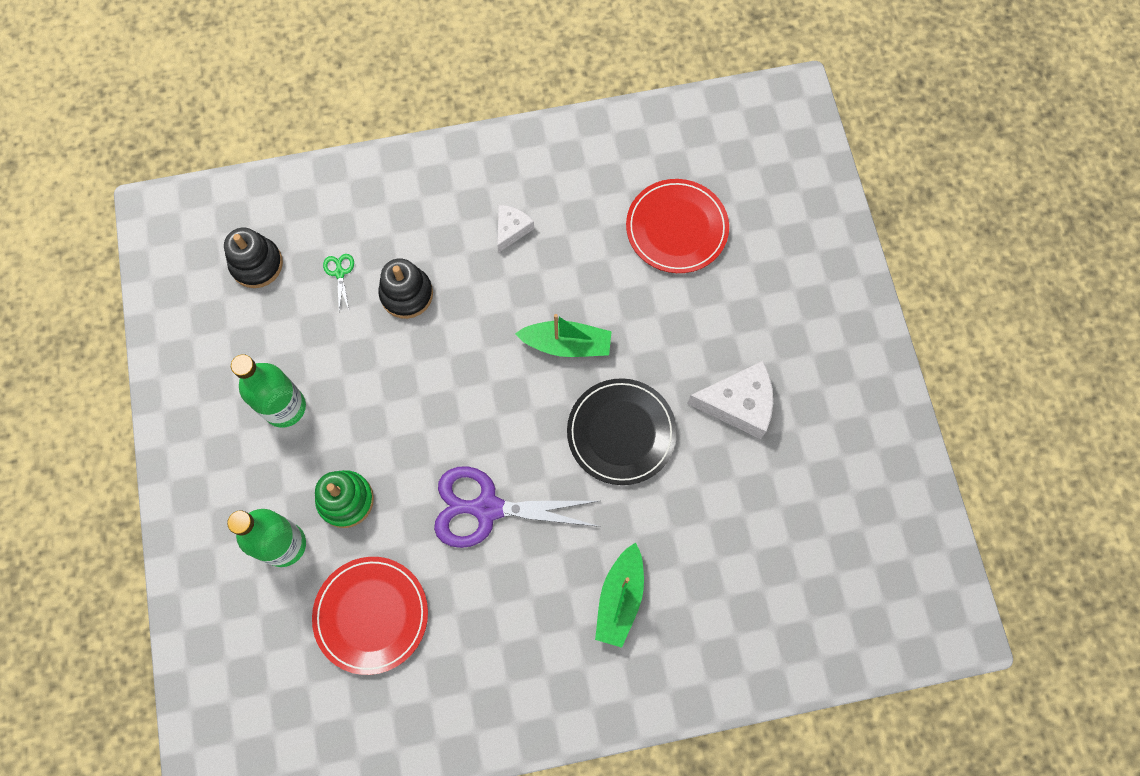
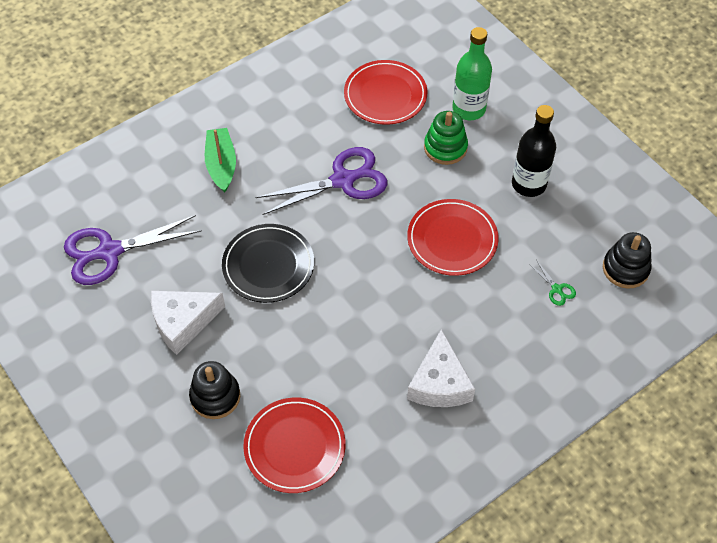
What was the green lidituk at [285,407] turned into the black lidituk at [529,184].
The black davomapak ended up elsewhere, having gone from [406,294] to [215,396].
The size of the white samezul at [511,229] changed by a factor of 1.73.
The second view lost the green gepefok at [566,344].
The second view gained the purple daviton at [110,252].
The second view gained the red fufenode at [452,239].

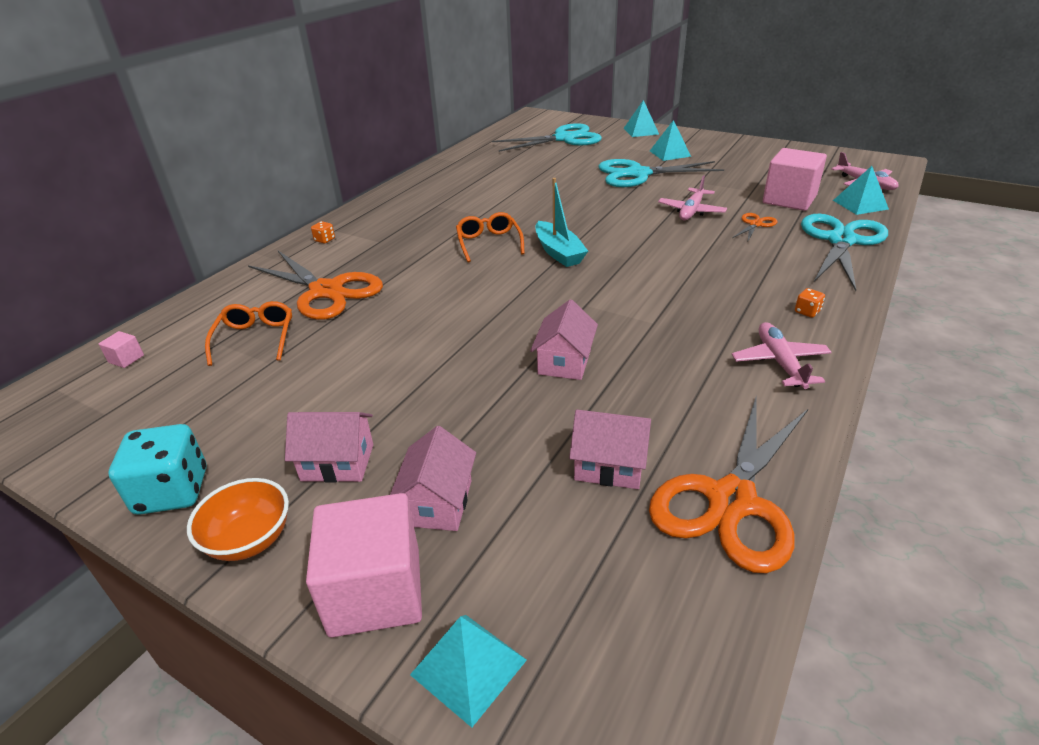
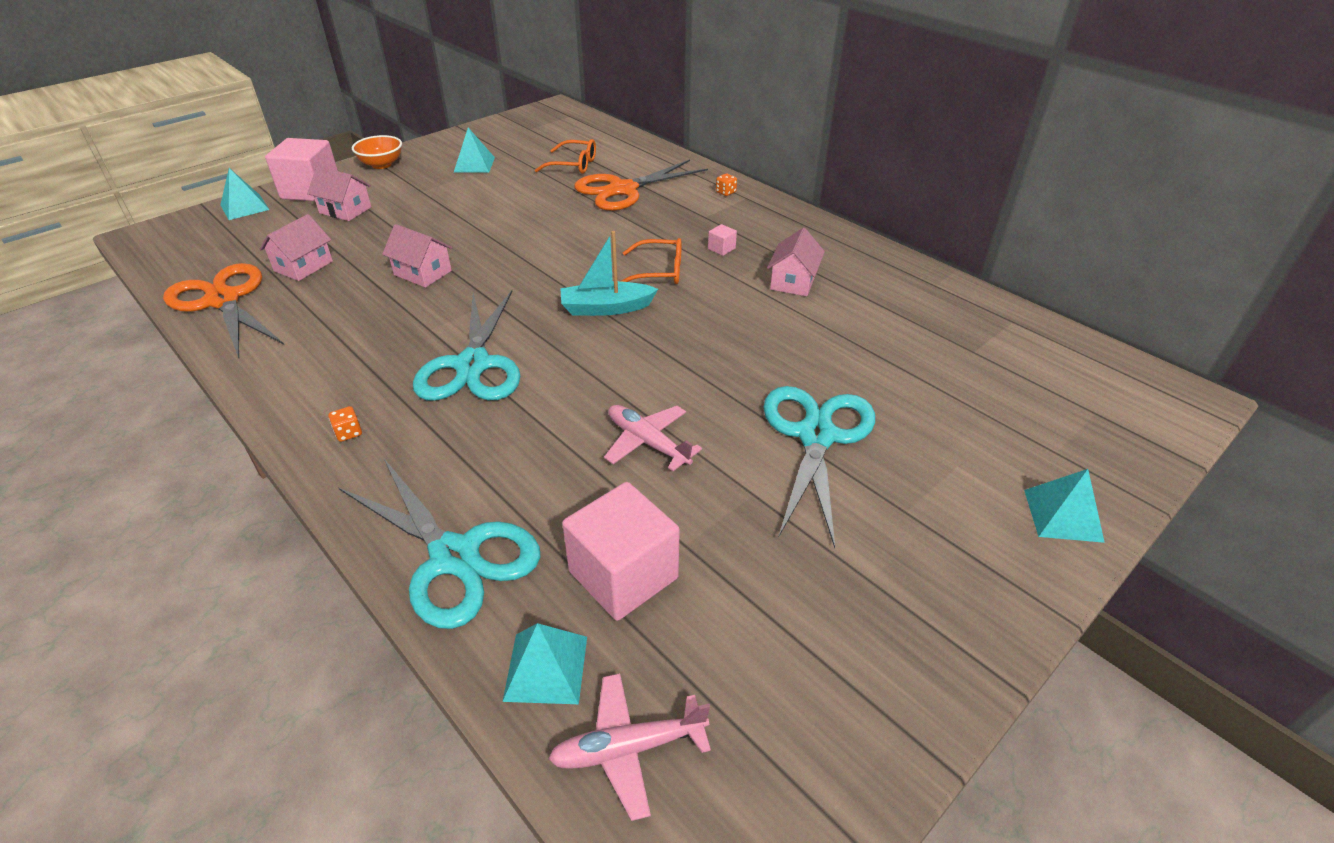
The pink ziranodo ended up elsewhere, having gone from [126,359] to [721,249].
The second view lost the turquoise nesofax at [172,491].
The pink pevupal ended up elsewhere, having gone from [337,462] to [793,281].
The turquoise daviton ended up elsewhere, having gone from [564,139] to [473,365].
The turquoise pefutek ended up elsewhere, having gone from [670,153] to [474,164].
The second view lost the orange daviton at [755,224].
The second view lost the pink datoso at [780,362].

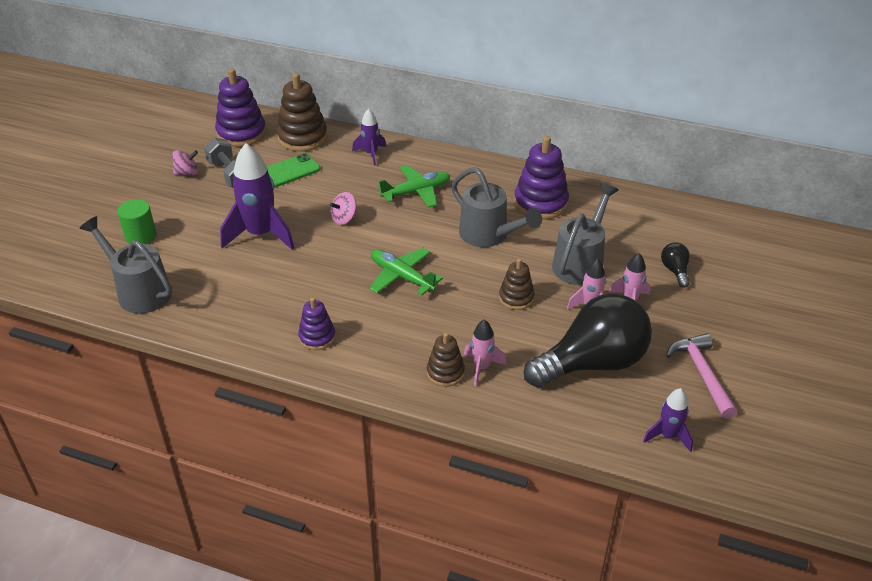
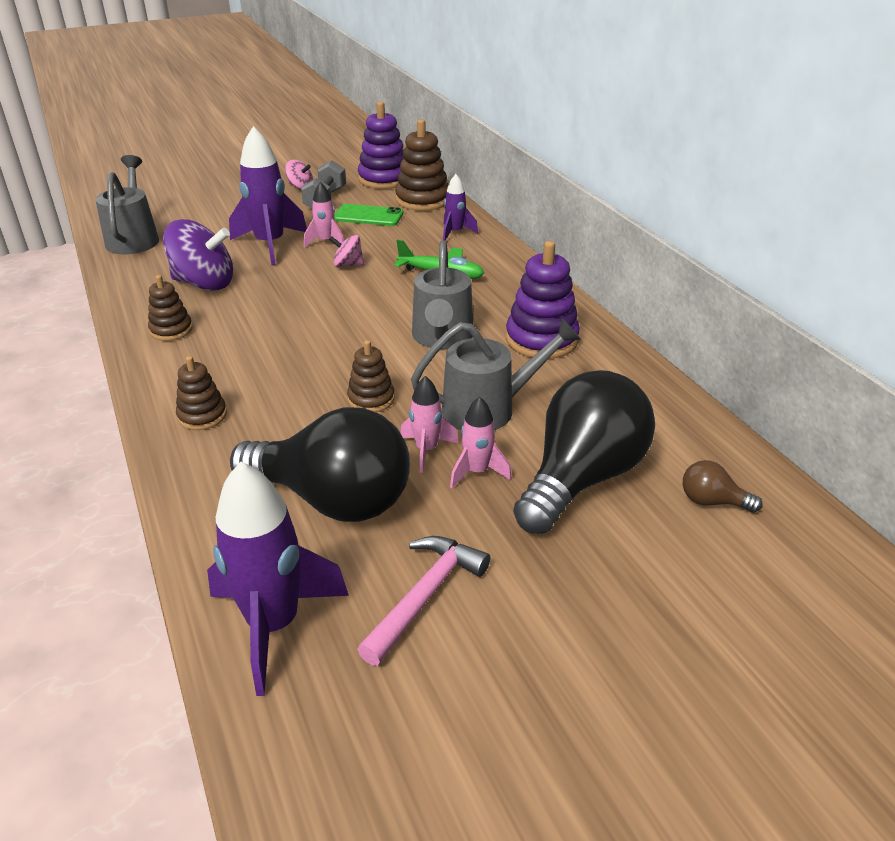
The second view lost the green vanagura at [140,236].
What was the purple davomapak at [317,337] turned into the brown davomapak at [171,330].
The second view lost the green datoso at [401,277].
The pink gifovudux ended up elsewhere, having gone from [481,367] to [326,242].
The size of the purple gifovudux at [668,436] changed by a factor of 1.88.
The size of the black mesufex at [675,271] changed by a factor of 2.45.
The second view gained the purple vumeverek at [204,283].
The second view gained the brown mesufex at [712,501].

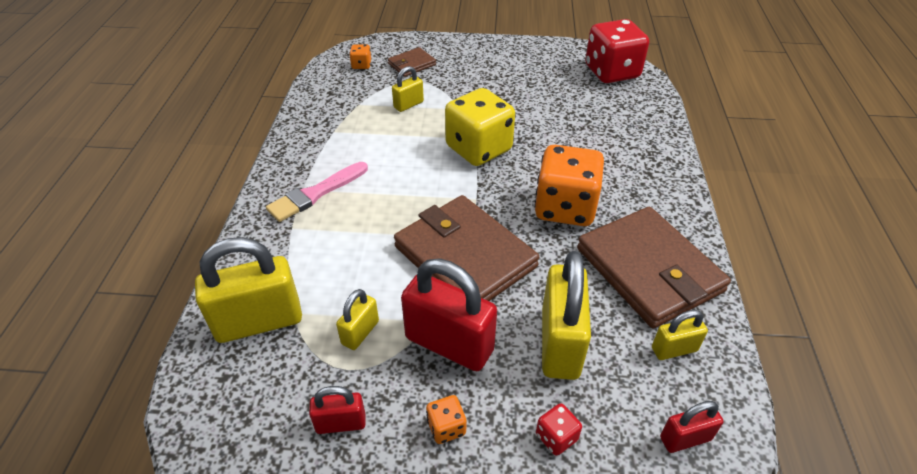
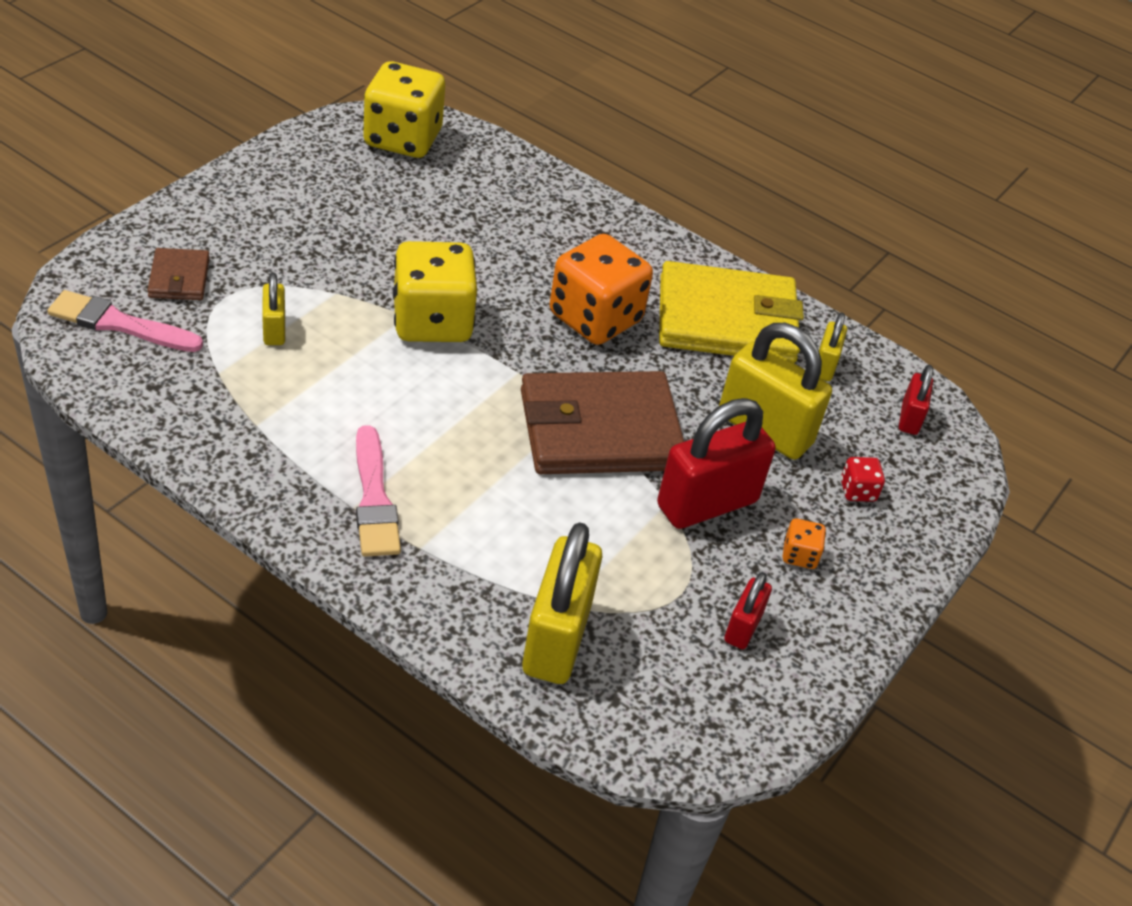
The second view lost the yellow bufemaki at [360,332].
Where the orange nesofax stood at [361,65], the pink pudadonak came to stand at [119,324].
What was the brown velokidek at [648,270] turned into the yellow velokidek at [726,320].
What was the red nesofax at [611,72] turned into the yellow nesofax at [402,139].

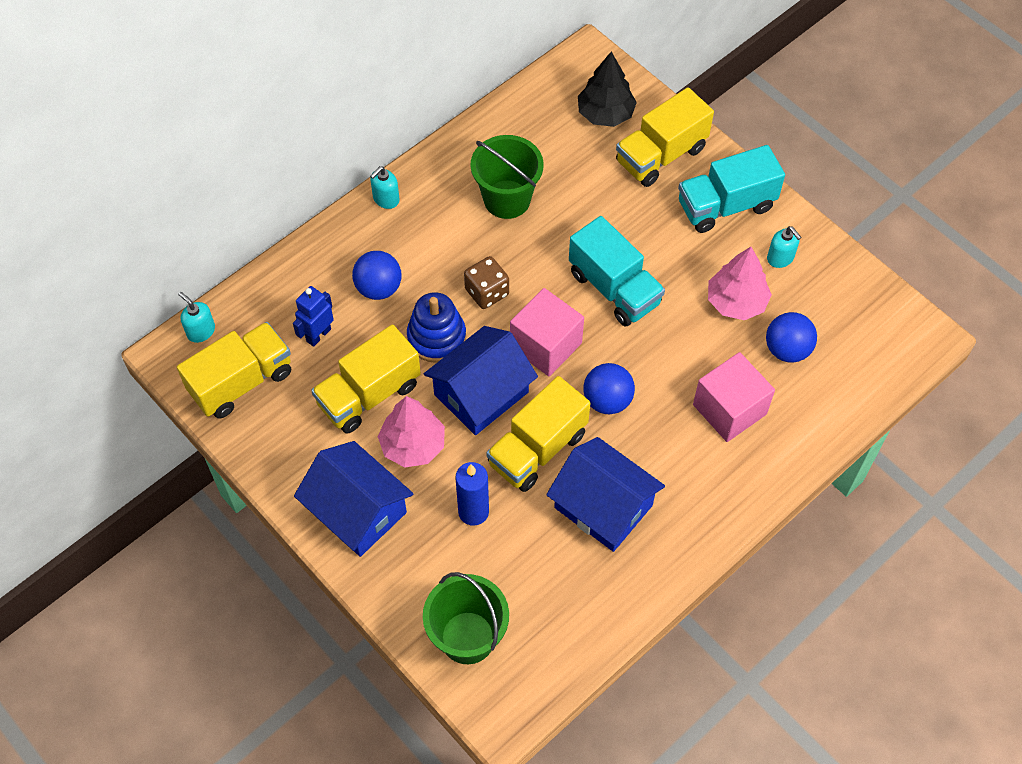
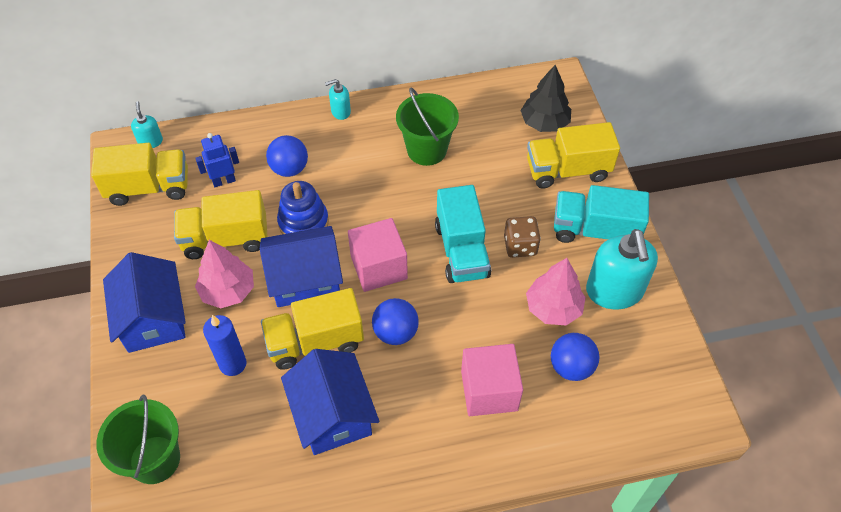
The brown nesofax ended up elsewhere, having gone from [487,292] to [520,246].
The size of the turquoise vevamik at [780,258] changed by a factor of 2.10.

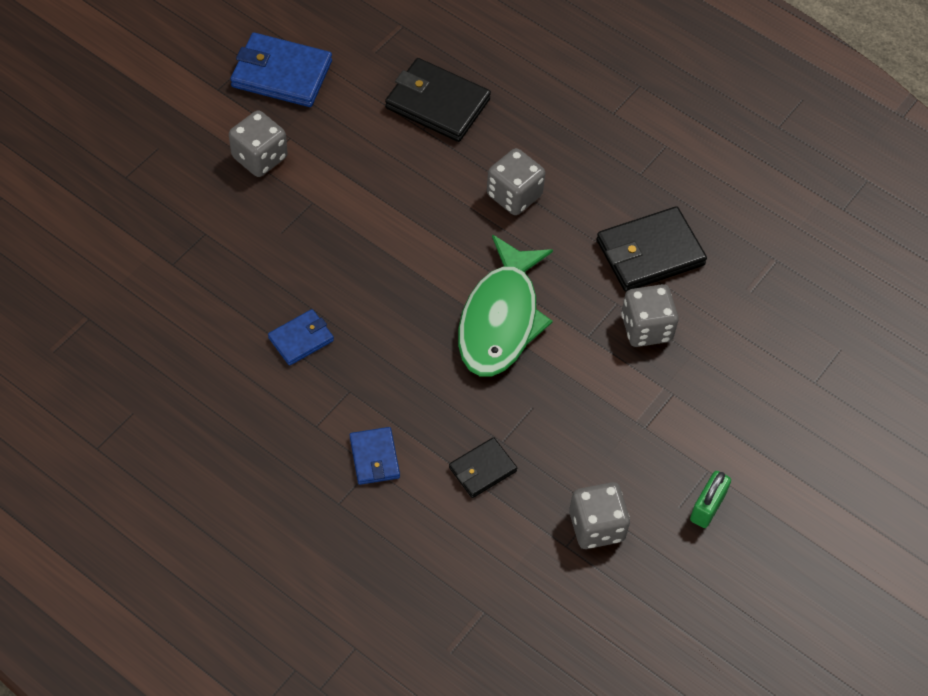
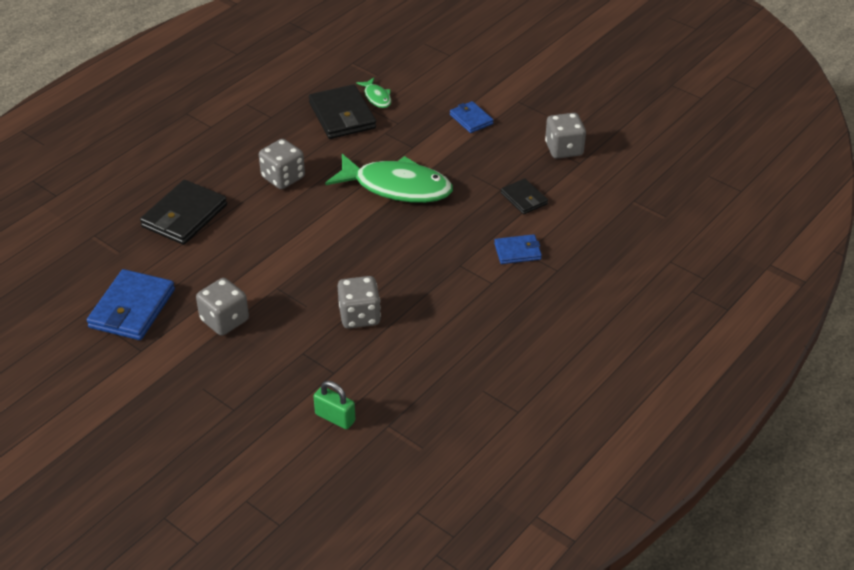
The blue velokidek ended up elsewhere, having gone from [301,339] to [471,119].
The grey nesofax ended up elsewhere, having gone from [646,328] to [359,316].
The green bufemaki ended up elsewhere, having gone from [707,507] to [335,417].
The second view gained the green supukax at [377,97].

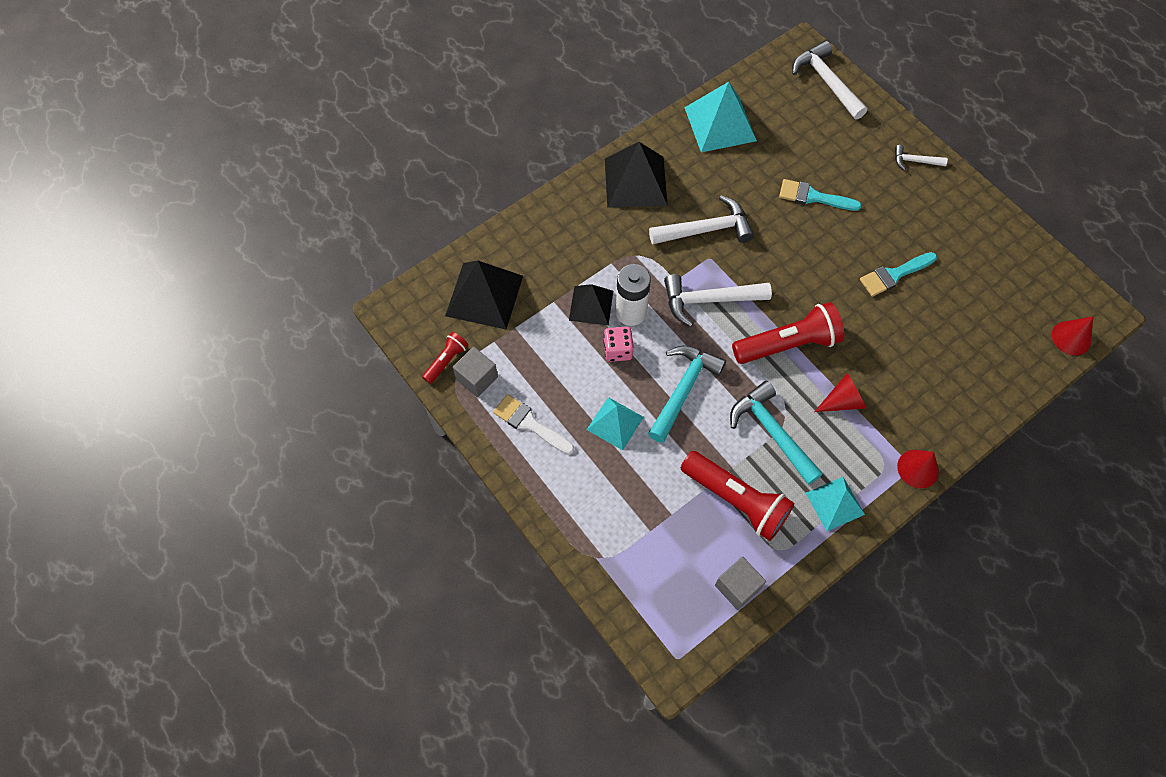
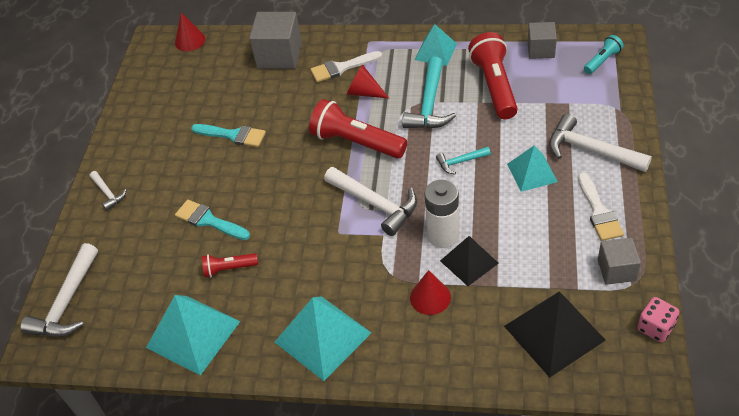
The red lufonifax ended up elsewhere, having gone from [446,361] to [229,268].
The pink nesofax ended up elsewhere, having gone from [617,350] to [655,327].
What was the black pefutek at [635,181] turned into the turquoise pefutek at [322,337].
The size of the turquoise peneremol at [683,389] changed by a factor of 0.53.
The white peneremol ended up elsewhere, having gone from [706,229] to [591,150].
The turquoise pudadonak at [813,197] ended up facing another way, 150 degrees clockwise from before.
The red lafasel ended up elsewhere, having gone from [918,468] to [430,297].
The second view gained the grey ziranodo at [279,55].
The second view gained the white pudadonak at [342,68].
The second view gained the turquoise lufonifax at [602,61].

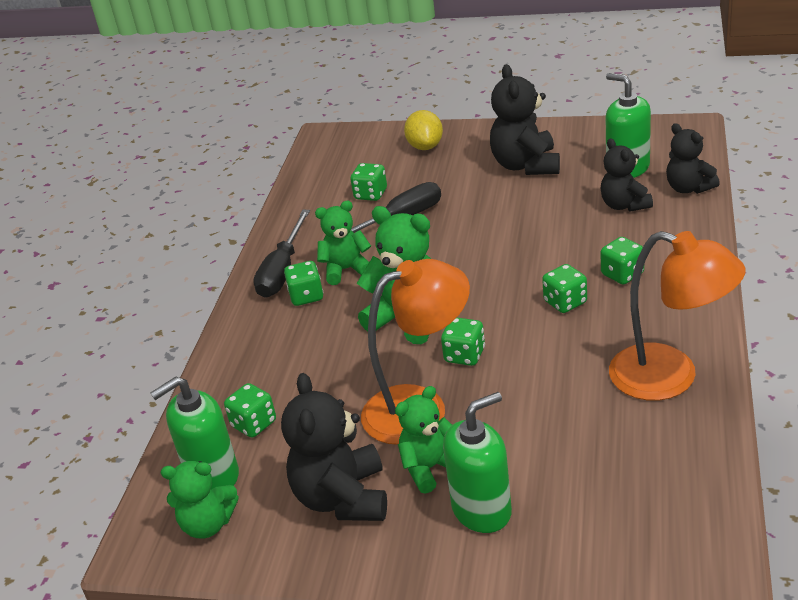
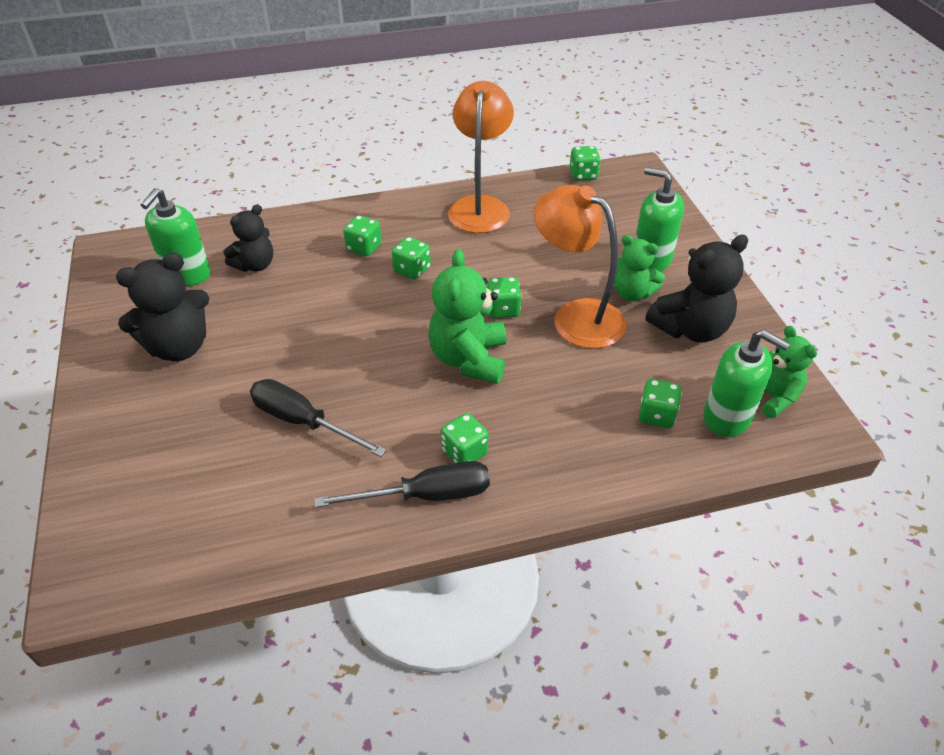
The second view lost the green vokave at [346,270].
The green nesofax ended up elsewhere, having gone from [370,194] to [583,175].
The second view lost the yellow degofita at [425,146].
The second view lost the black vokave at [688,188].

